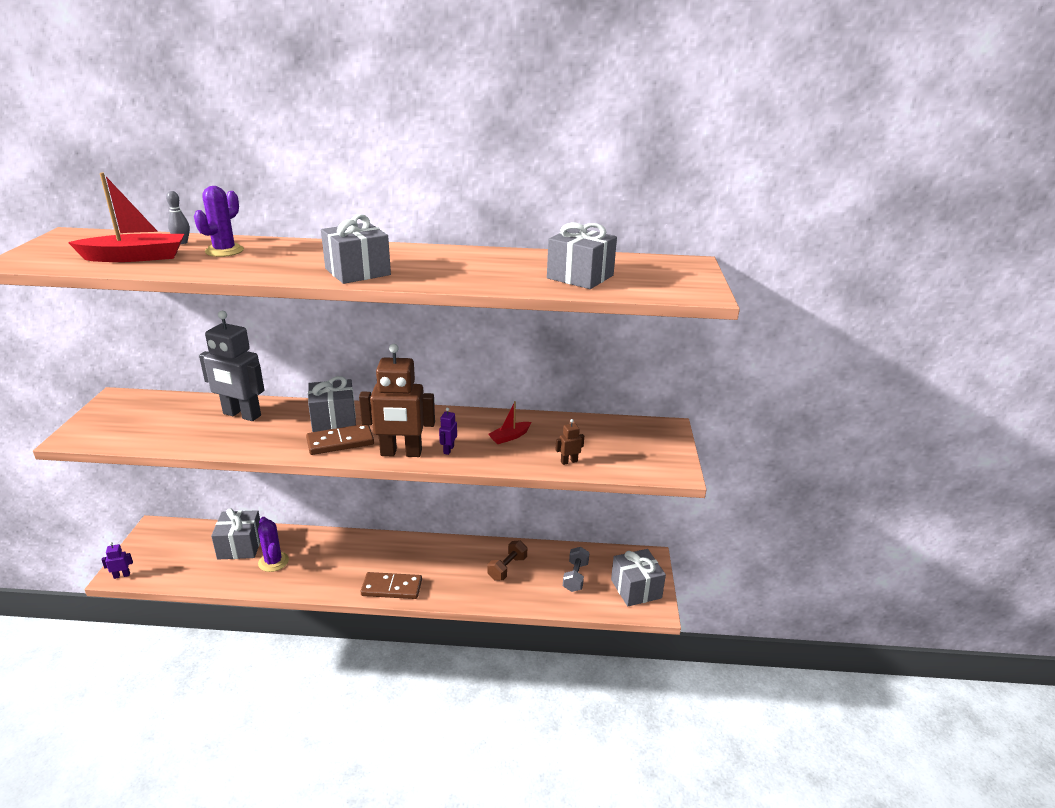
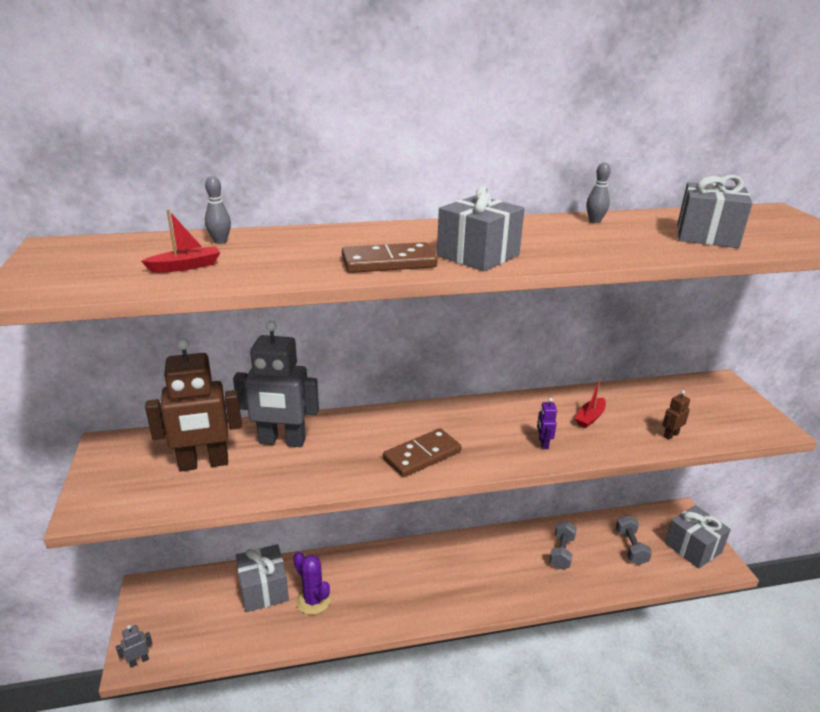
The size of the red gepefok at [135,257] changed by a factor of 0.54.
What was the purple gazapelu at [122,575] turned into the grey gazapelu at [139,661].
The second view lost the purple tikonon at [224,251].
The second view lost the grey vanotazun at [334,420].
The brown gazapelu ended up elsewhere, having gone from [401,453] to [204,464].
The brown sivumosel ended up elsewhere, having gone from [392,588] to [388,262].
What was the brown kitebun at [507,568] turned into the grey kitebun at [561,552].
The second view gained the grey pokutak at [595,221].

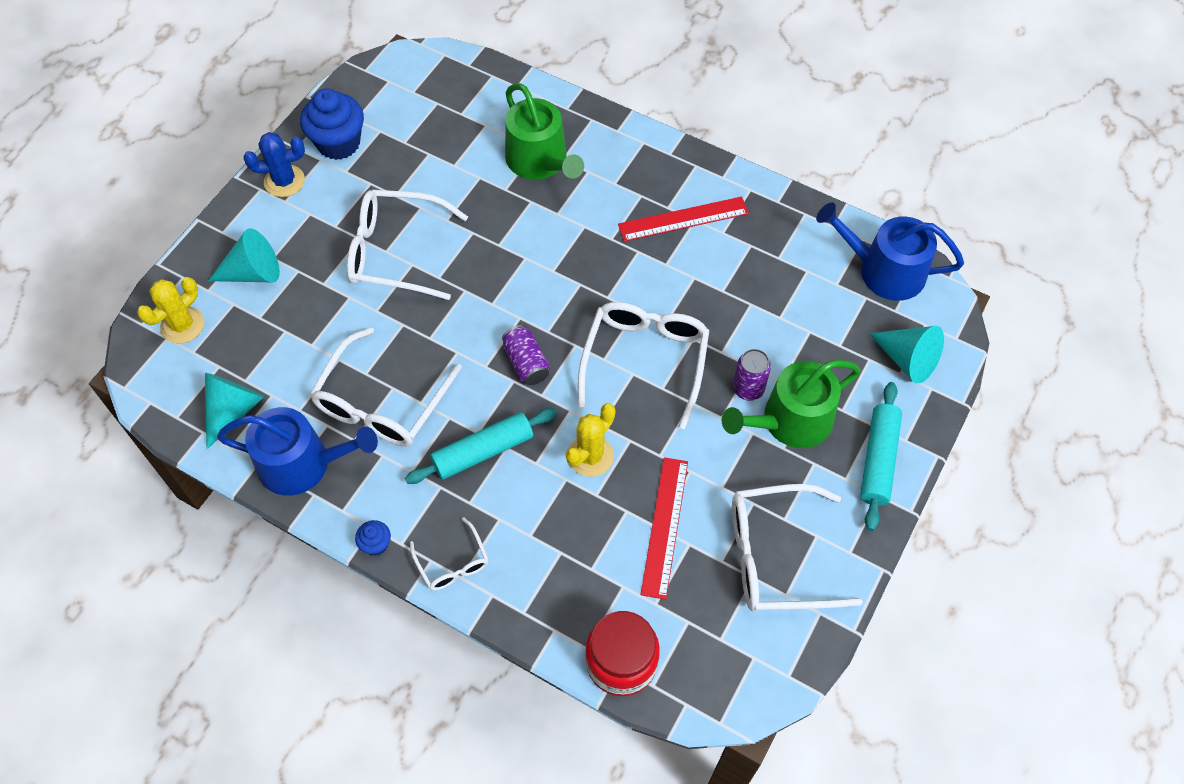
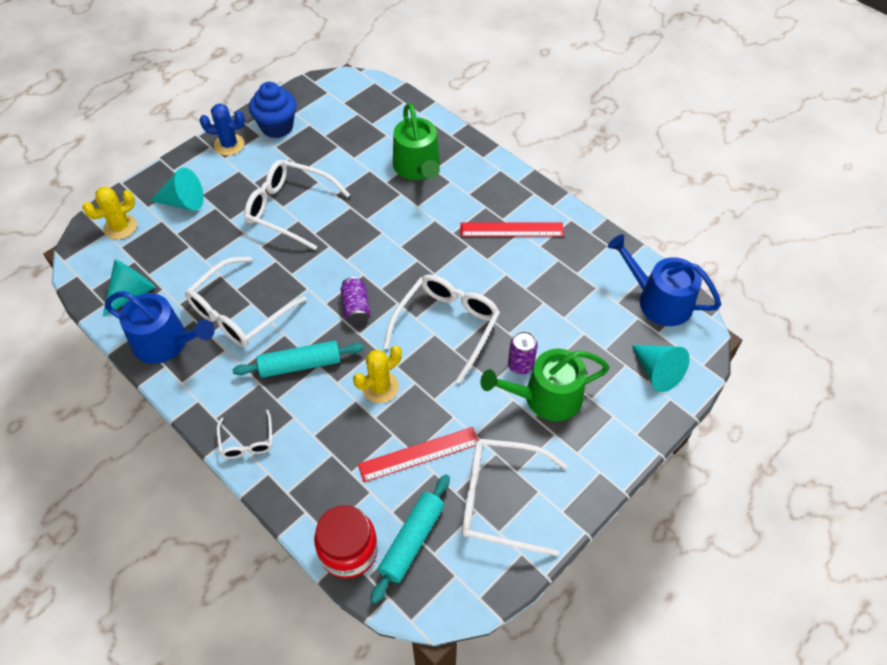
The second view lost the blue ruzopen at [376,544].
The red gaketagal at [664,526] ended up facing another way, 45 degrees clockwise from before.
The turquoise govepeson ended up elsewhere, having gone from [878,460] to [412,540].

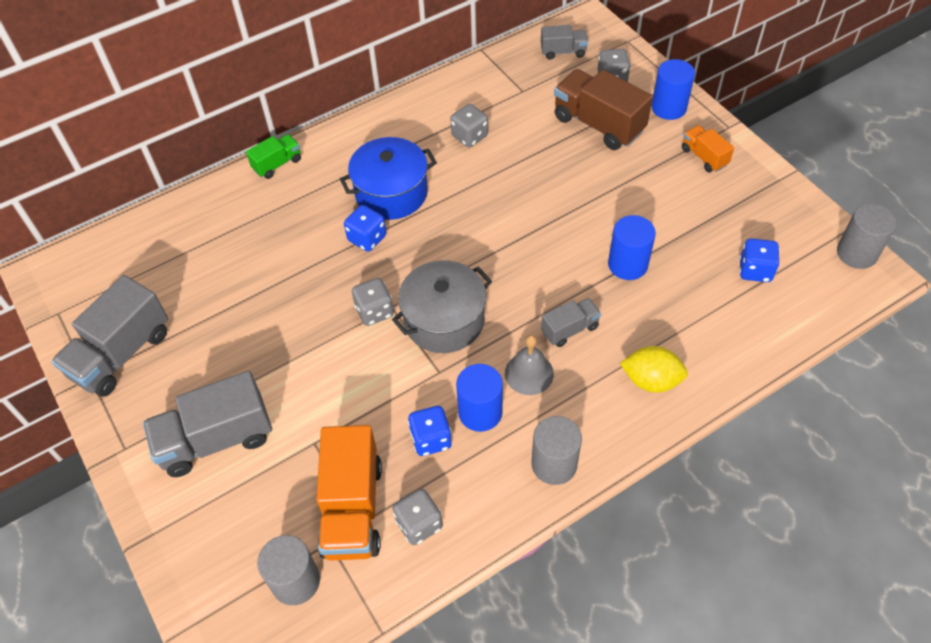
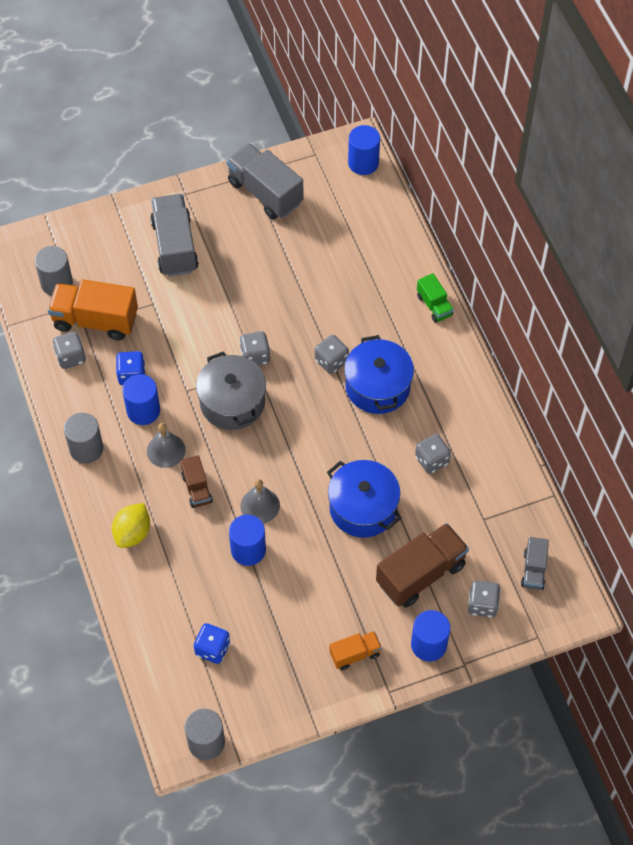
What was the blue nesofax at [367,238] turned into the grey nesofax at [331,361].
What was the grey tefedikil at [570,329] turned into the brown tefedikil at [197,488].
The second view gained the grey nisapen at [260,505].
The second view gained the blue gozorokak at [363,508].
The second view gained the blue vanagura at [363,163].

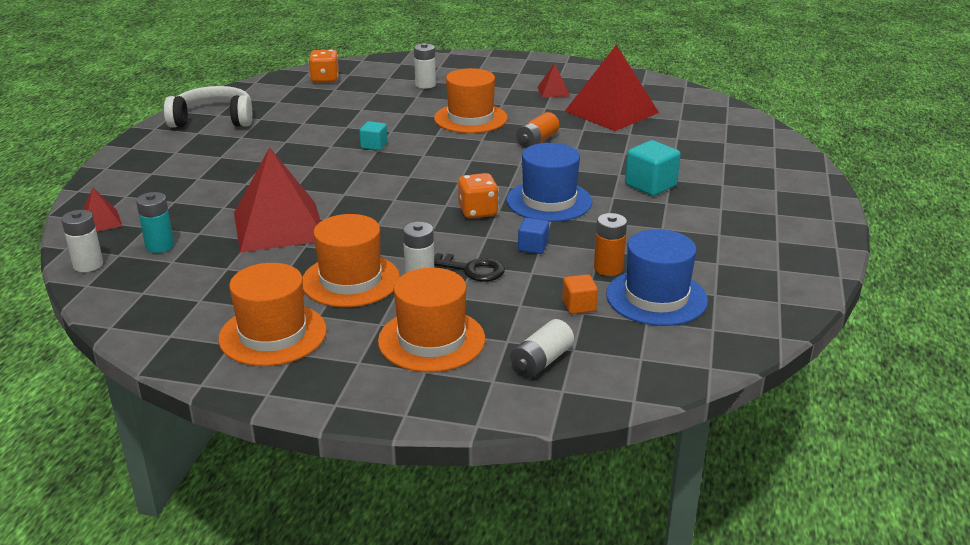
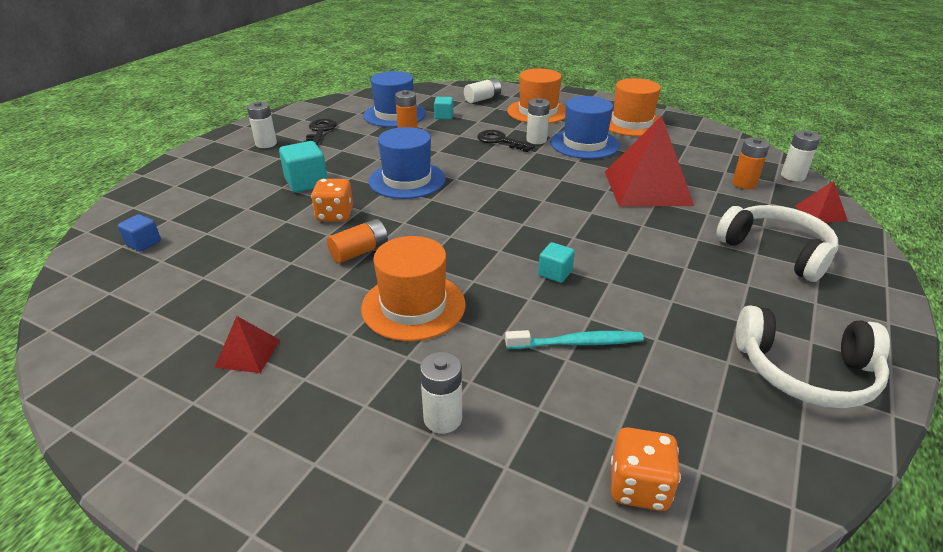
What was the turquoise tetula at [160,246] turned into the orange tetula at [744,184].
What was the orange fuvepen at [350,280] turned into the blue fuvepen at [584,144].
The orange nesofax ended up elsewhere, having gone from [478,212] to [335,215].
The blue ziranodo ended up elsewhere, having gone from [533,247] to [143,243].
What was the orange ziranodo at [579,306] turned into the turquoise ziranodo at [444,116].
The second view lost the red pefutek at [611,112].
The second view gained the white tetula at [266,144].
The second view gained the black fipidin at [320,131].
The second view gained the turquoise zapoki at [577,343].
The second view gained the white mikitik at [776,251].

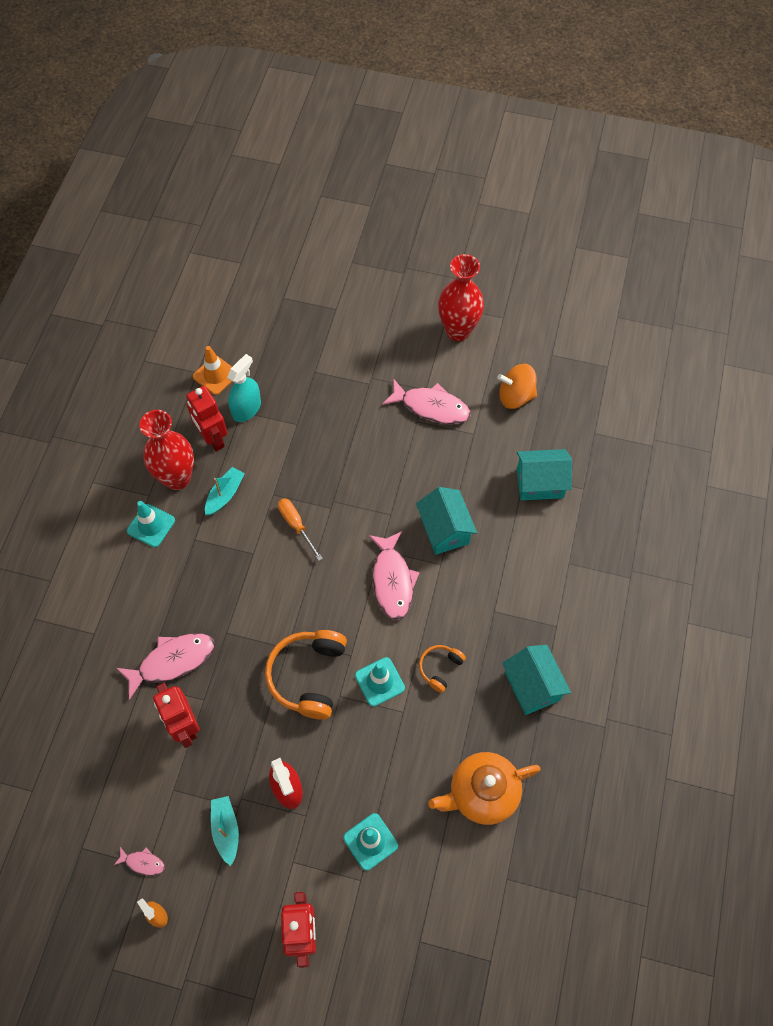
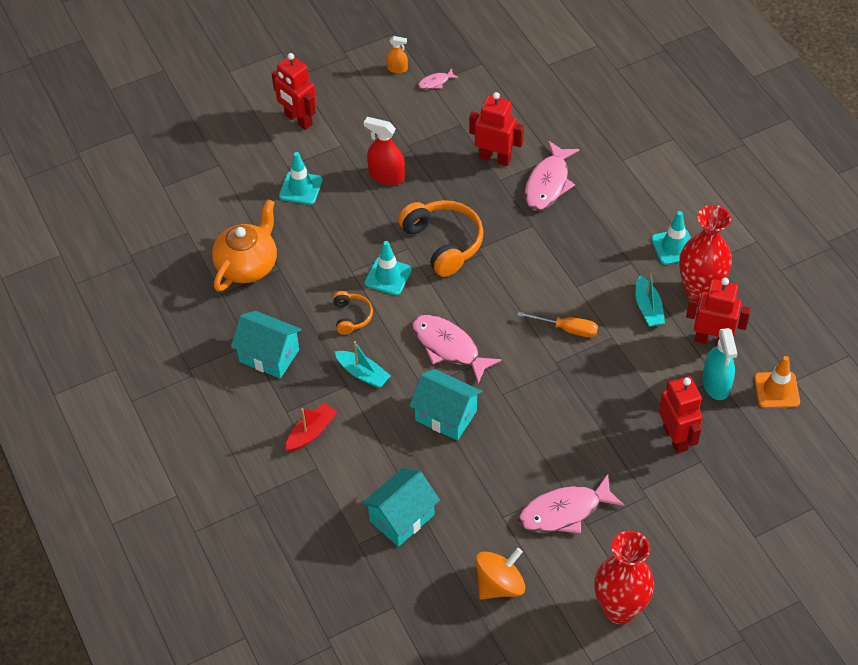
The turquoise gepefok ended up elsewhere, having gone from [226,830] to [363,374].
The second view gained the red gepefok at [311,432].
The second view gained the red gazapelu at [675,438].

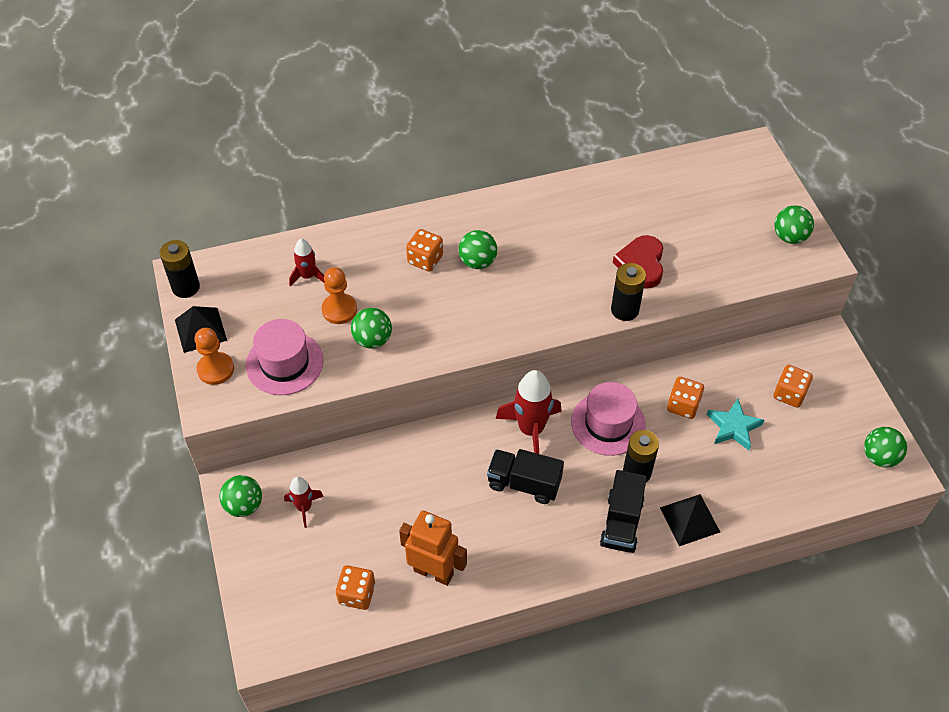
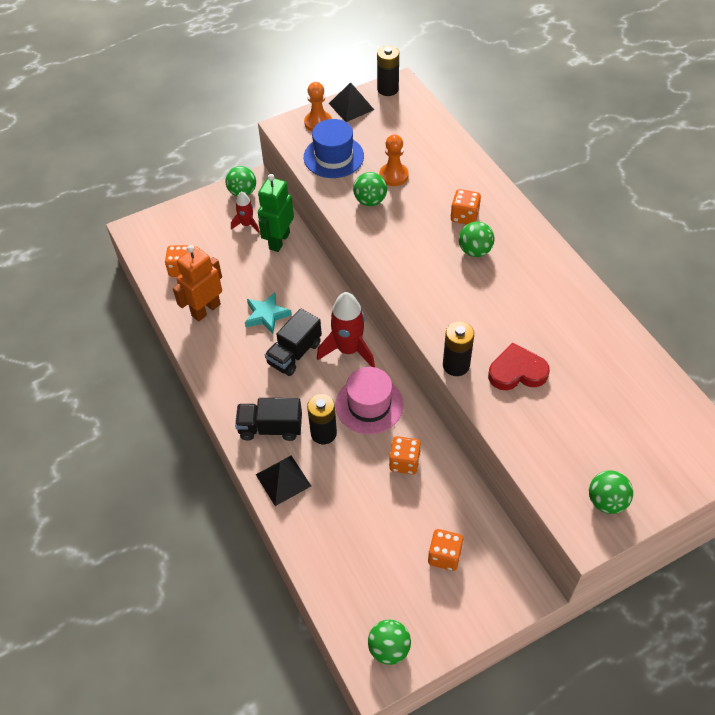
What was the pink fuvepen at [284,363] turned into the blue fuvepen at [333,157].
The second view lost the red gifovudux at [308,276].
The orange gazapelu at [433,572] ended up facing another way, 150 degrees counterclockwise from before.
The black tefedikil at [524,484] ended up facing another way, 150 degrees counterclockwise from before.
The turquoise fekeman ended up elsewhere, having gone from [733,427] to [266,315].
The second view gained the green gazapelu at [279,241].

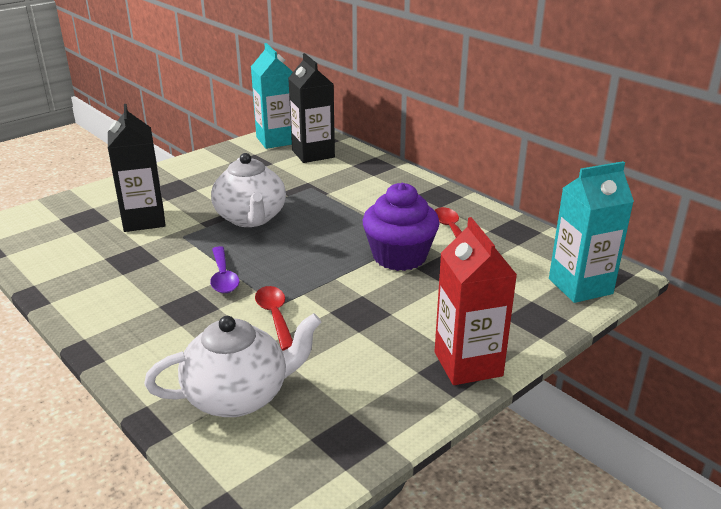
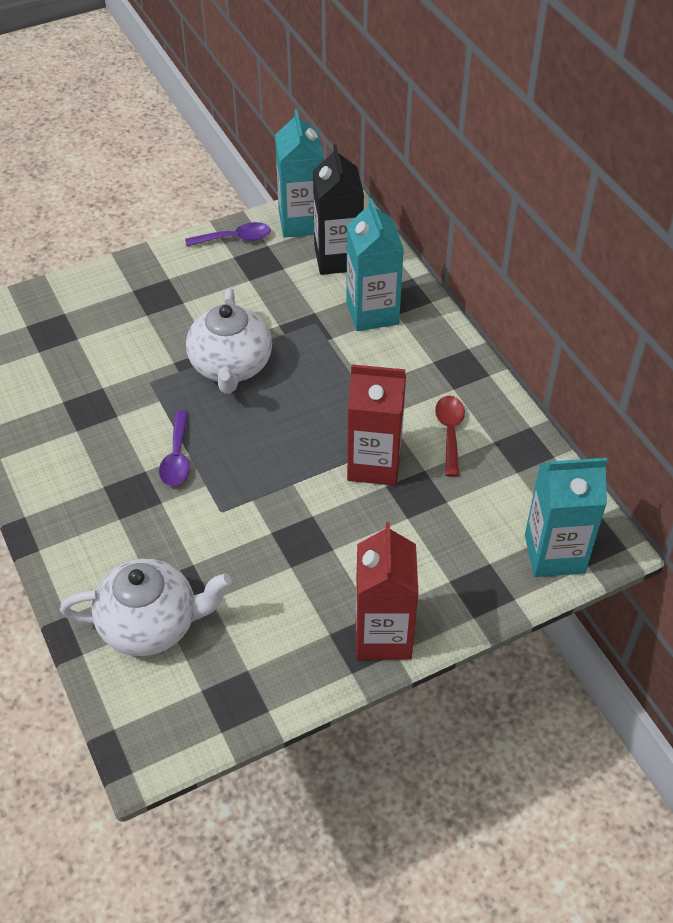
The second view lost the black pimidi at [144,220].
The second view lost the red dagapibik at [275,316].
Where the purple ruzopen stood at [399,256], the red pimidi came to stand at [374,464].
The second view gained the purple dagapibik at [235,238].
The second view gained the turquoise pimidi at [372,313].

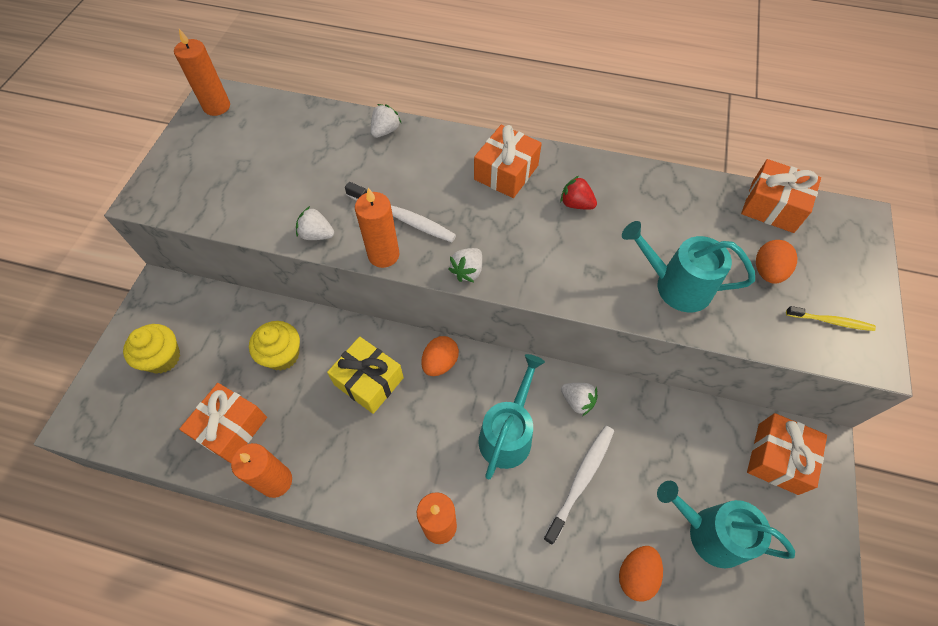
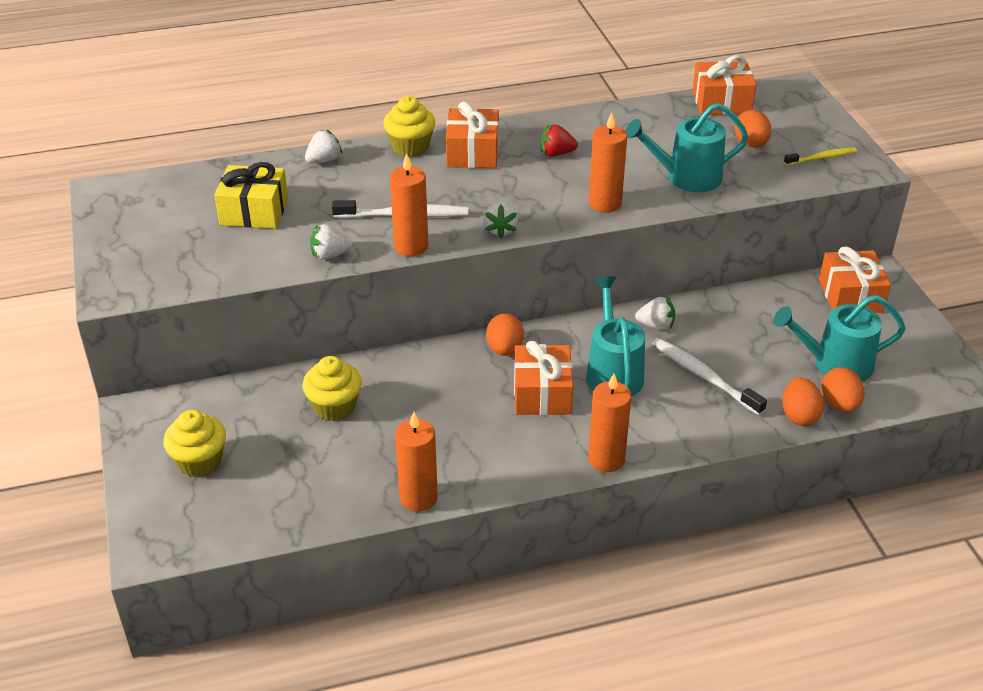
The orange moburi ended up elsewhere, having gone from [217,106] to [605,204].
The orange vanotazun ended up elsewhere, having gone from [231,428] to [542,393].
The yellow vanotazun ended up elsewhere, having gone from [369,381] to [254,212].
The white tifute at [385,131] ended up facing another way, 45 degrees clockwise from before.
The white zapoki at [581,480] ended up facing another way, 45 degrees counterclockwise from before.
The second view gained the yellow ruzopen at [410,147].
The second view gained the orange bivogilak at [839,404].

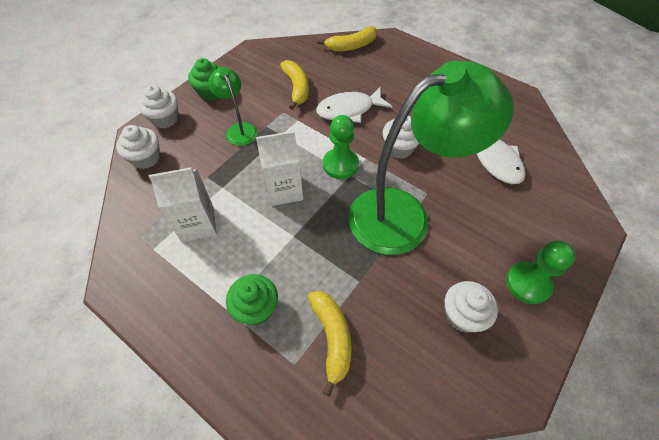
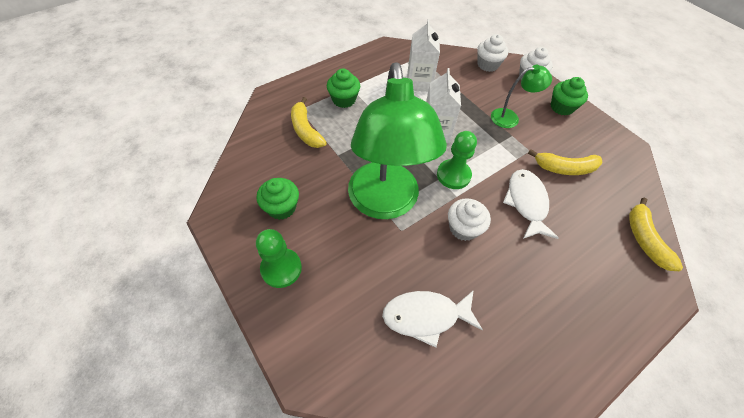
The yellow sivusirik at [332,338] ended up facing another way, 60 degrees clockwise from before.
What was the white ruzopen at [462,315] turned into the green ruzopen at [281,207].

